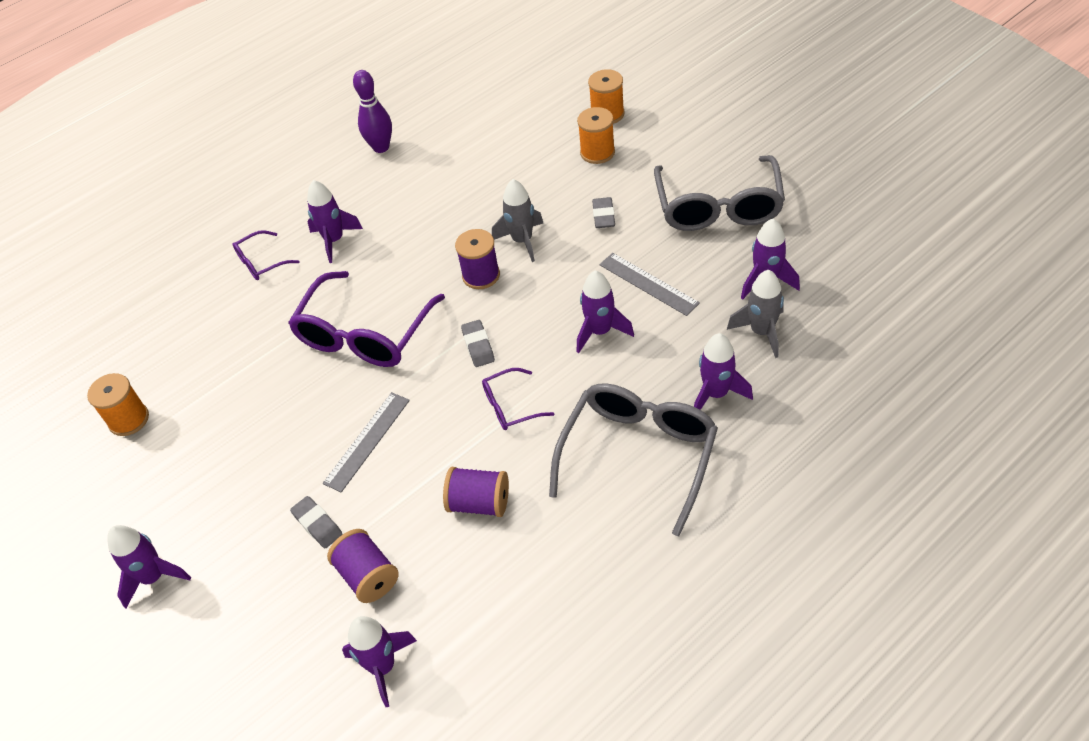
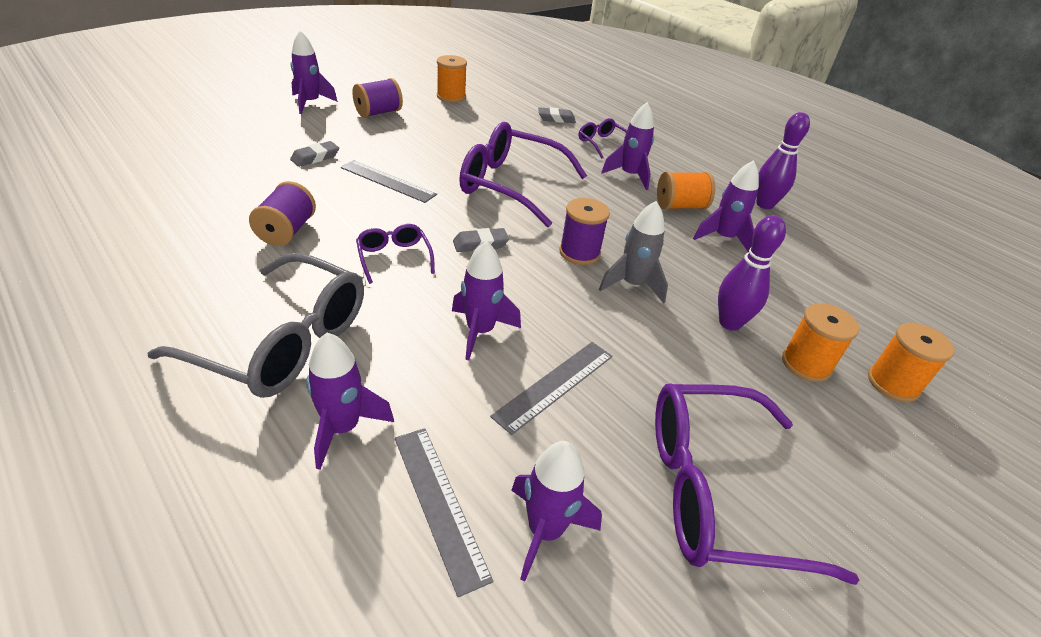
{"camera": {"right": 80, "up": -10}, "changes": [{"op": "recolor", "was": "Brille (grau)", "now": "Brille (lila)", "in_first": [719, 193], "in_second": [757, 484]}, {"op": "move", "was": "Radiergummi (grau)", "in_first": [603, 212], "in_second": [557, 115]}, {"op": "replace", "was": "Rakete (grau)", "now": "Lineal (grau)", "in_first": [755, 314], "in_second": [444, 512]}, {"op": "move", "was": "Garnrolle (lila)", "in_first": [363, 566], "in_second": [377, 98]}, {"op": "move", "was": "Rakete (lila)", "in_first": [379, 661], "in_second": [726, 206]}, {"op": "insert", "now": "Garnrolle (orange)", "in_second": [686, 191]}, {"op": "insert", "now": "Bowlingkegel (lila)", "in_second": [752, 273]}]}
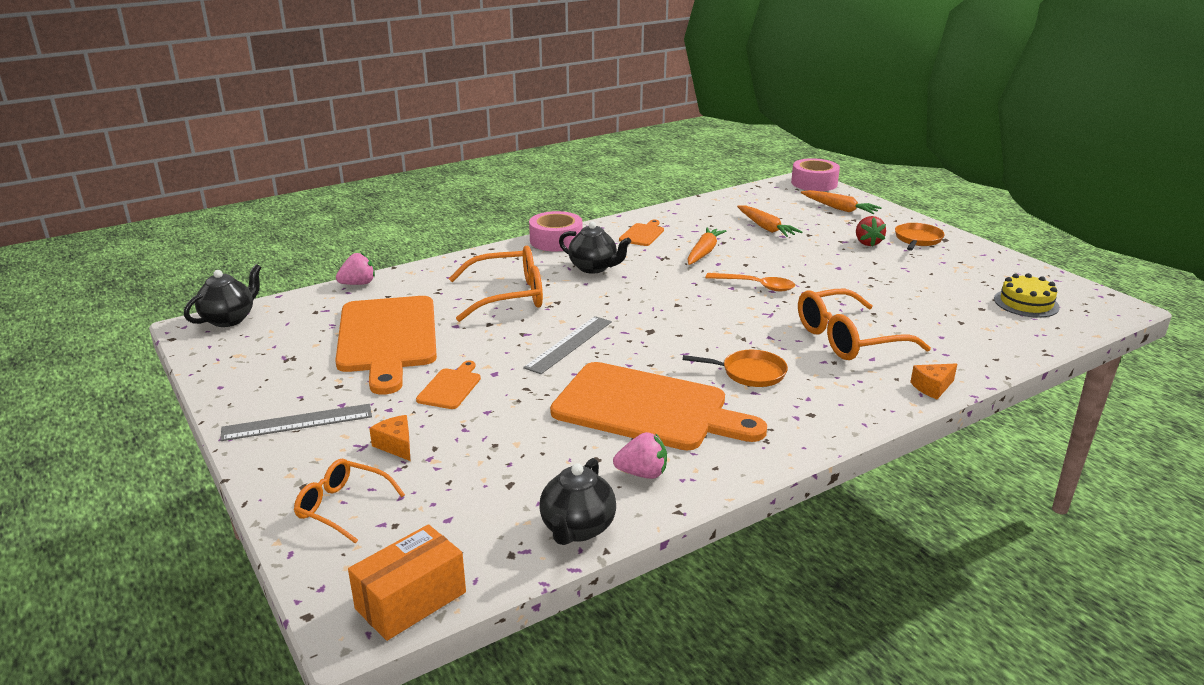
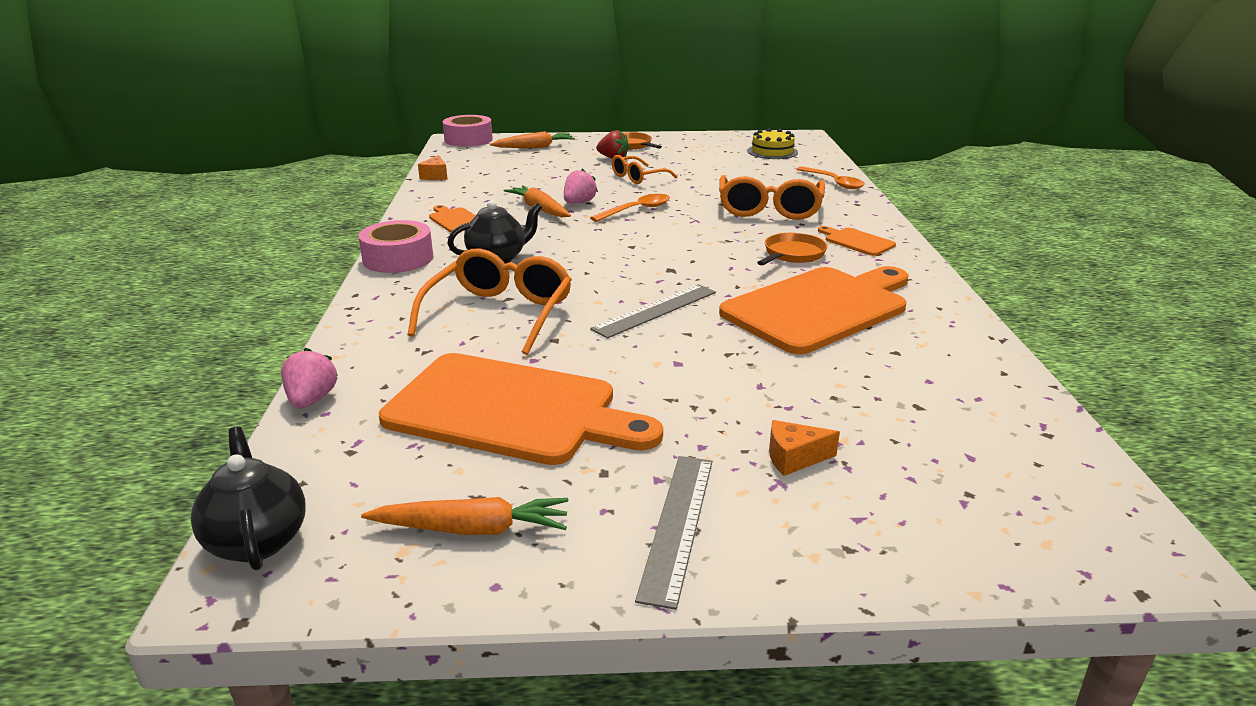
{"camera": {"right": -60, "up": 0}, "changes": [{"op": "move", "was": "Karotte (orange)", "in_first": [769, 221], "in_second": [464, 516]}, {"op": "rotate", "was": "Lineal (grau)", "in_first": [567, 345], "in_second": [653, 311], "clockwise": 75}, {"op": "move", "was": "Schneidebrett (orange)", "in_first": [448, 385], "in_second": [857, 241]}, {"op": "move", "was": "Käse (orange)", "in_first": [933, 381], "in_second": [432, 167]}, {"op": "move", "was": "Erdbeere (rosa)", "in_first": [640, 455], "in_second": [581, 186]}, {"op": "delete", "was": "Teekanne (schwarz)", "in_first": [577, 501]}, {"op": "move", "was": "Brille (orange)", "in_first": [349, 501], "in_second": [645, 169]}, {"op": "delete", "was": "Schachtel (orange)", "in_first": [407, 582]}, {"op": "insert", "now": "Löffel (orange)", "in_second": [830, 177]}]}
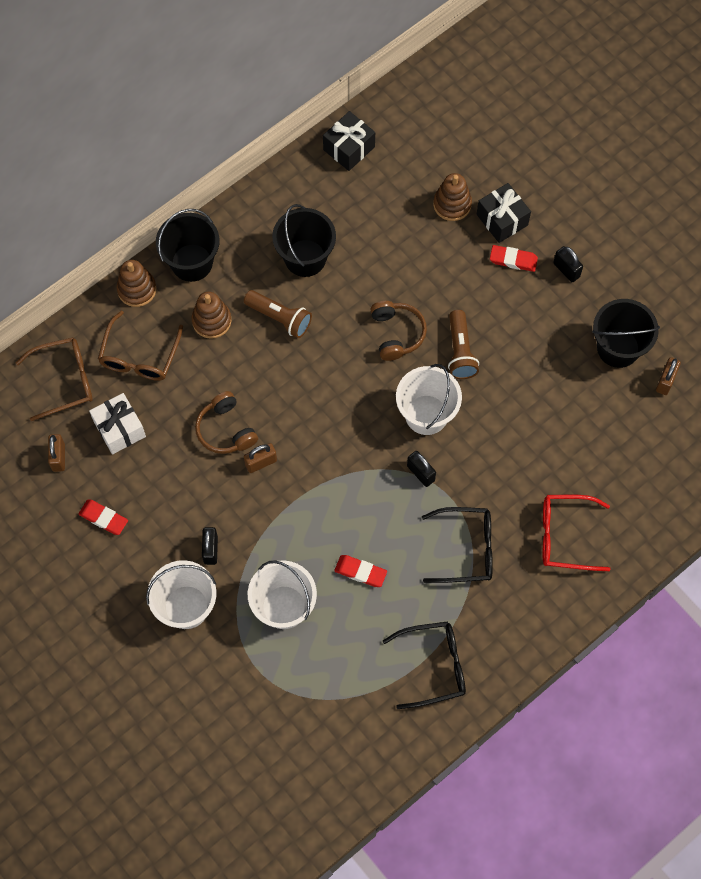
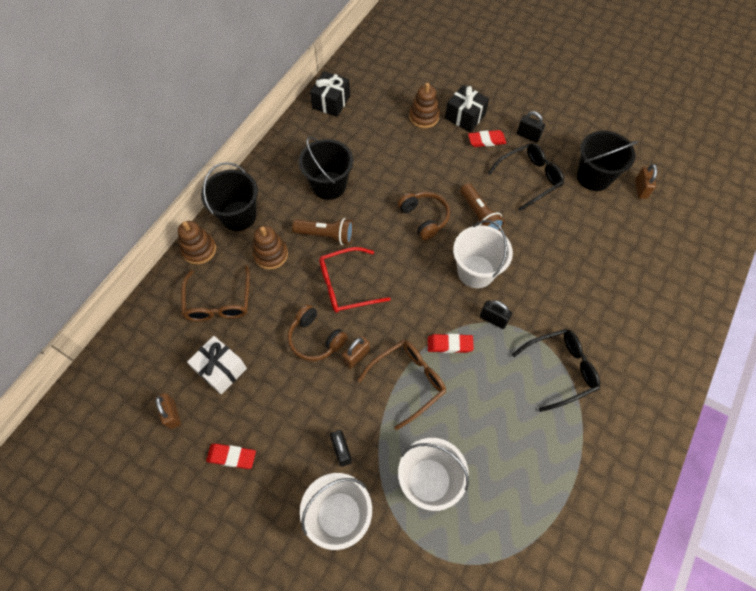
{"camera": {"right": -20, "up": -5}, "changes": [{"op": "move", "was": "Brille (braun)", "in_first": [54, 379], "in_second": [401, 385]}, {"op": "move", "was": "Brille (rot)", "in_first": [576, 533], "in_second": [355, 280]}, {"op": "move", "was": "Radiergummi (rot)", "in_first": [360, 571], "in_second": [451, 343]}, {"op": "move", "was": "Brille (schwarz)", "in_first": [424, 665], "in_second": [525, 177]}]}
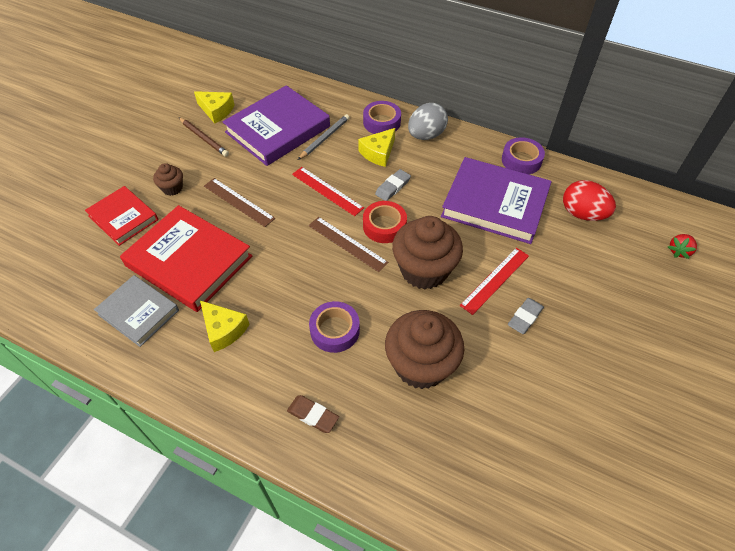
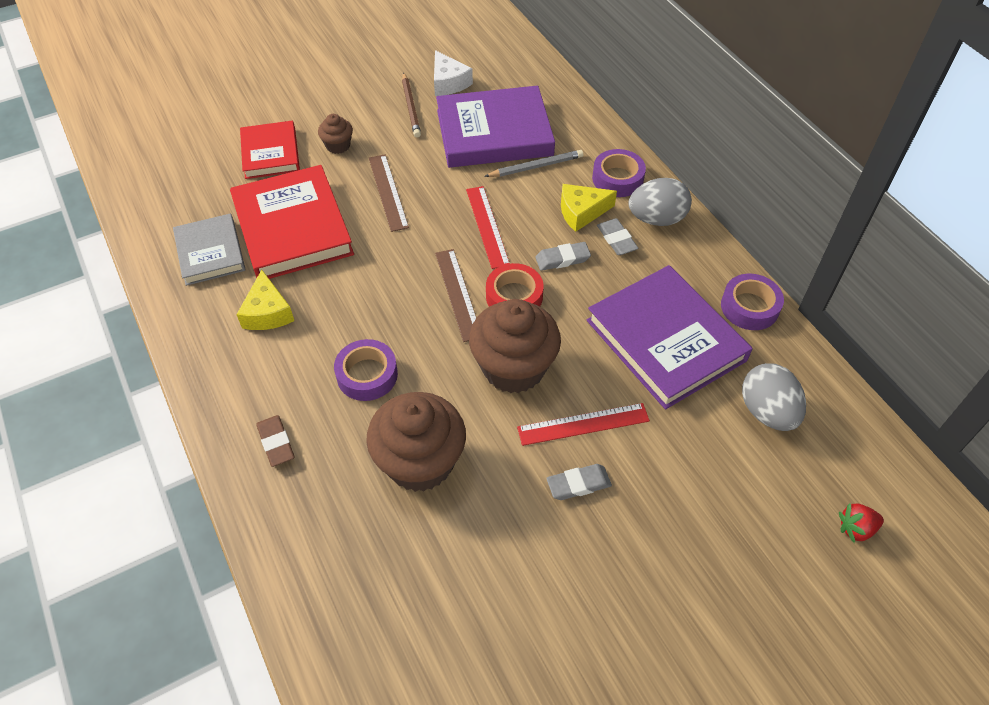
{"camera": {"right": 35, "up": 0}, "changes": [{"op": "recolor", "was": "Käse (gelb)", "now": "Käse (weiß)", "in_first": [214, 107], "in_second": [453, 73]}, {"op": "recolor", "was": "Ei (rot)", "now": "Ei (grau)", "in_first": [589, 200], "in_second": [774, 397]}, {"op": "insert", "now": "Radiergummi (grau)", "in_second": [617, 236]}]}
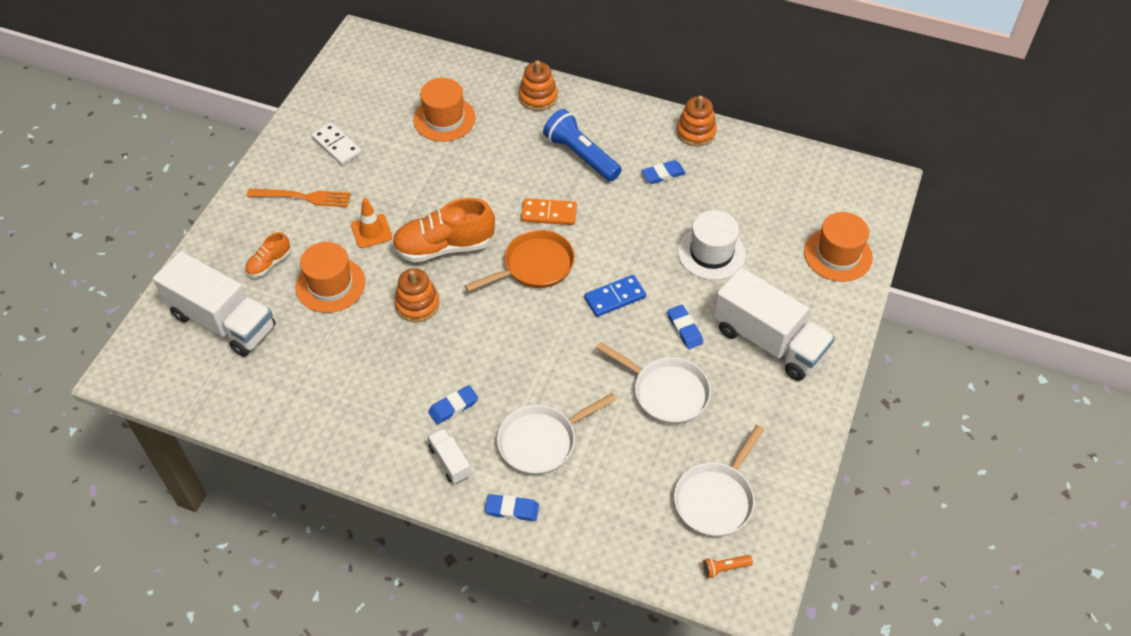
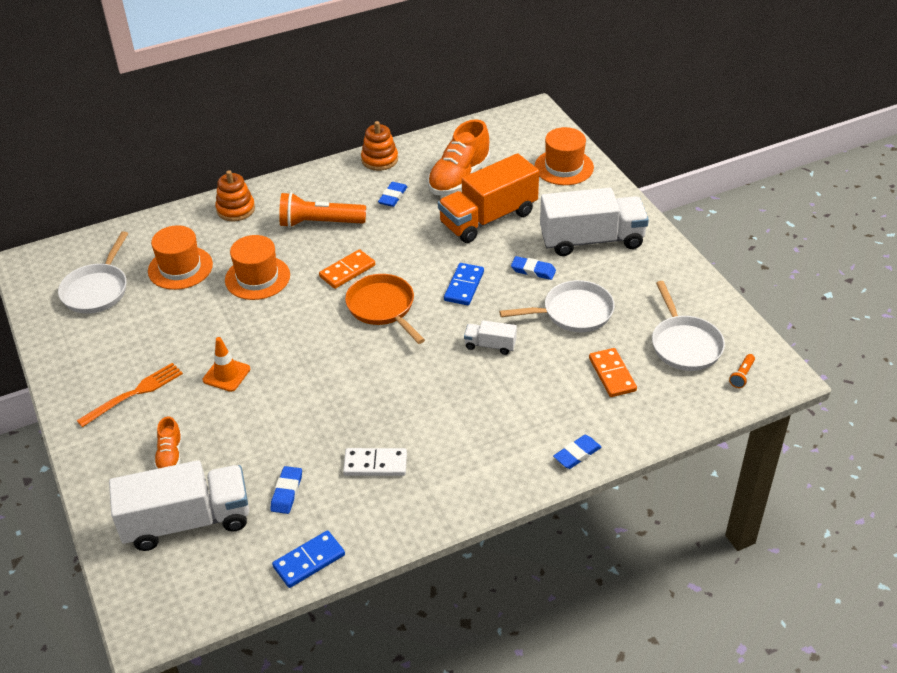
{"camera": {"right": -45, "up": -10}, "changes": [{"op": "recolor", "was": "Taschenlampe (blau)", "now": "Taschenlampe (orange)", "in_first": [582, 145], "in_second": [322, 210]}, {"op": "move", "was": "Dominostein (weiß)", "in_first": [336, 144], "in_second": [375, 462]}, {"op": "move", "was": "Schuh (orange)", "in_first": [443, 230], "in_second": [458, 157]}, {"op": "replace", "was": "Hut (weiß)", "now": "Lastwagen (orange)", "in_first": [712, 245], "in_second": [488, 198]}, {"op": "rotate", "was": "Pfanne (orange)", "in_first": [520, 261], "in_second": [385, 309], "clockwise": -45}, {"op": "move", "was": "Hut (orange)", "in_first": [330, 277], "in_second": [257, 267]}, {"op": "delete", "was": "Stapelspielzeug (orange)", "in_first": [417, 295]}, {"op": "move", "was": "Radiergummi (blau)", "in_first": [453, 405], "in_second": [286, 490]}, {"op": "move", "was": "Pfanne (weiß)", "in_first": [557, 434], "in_second": [93, 272]}, {"op": "move", "was": "Lastwagen (weiß)", "in_first": [449, 456], "in_second": [490, 337]}, {"op": "insert", "now": "Dominostein (orange)", "in_second": [613, 372]}, {"op": "insert", "now": "Dominostein (blau)", "in_second": [308, 559]}]}
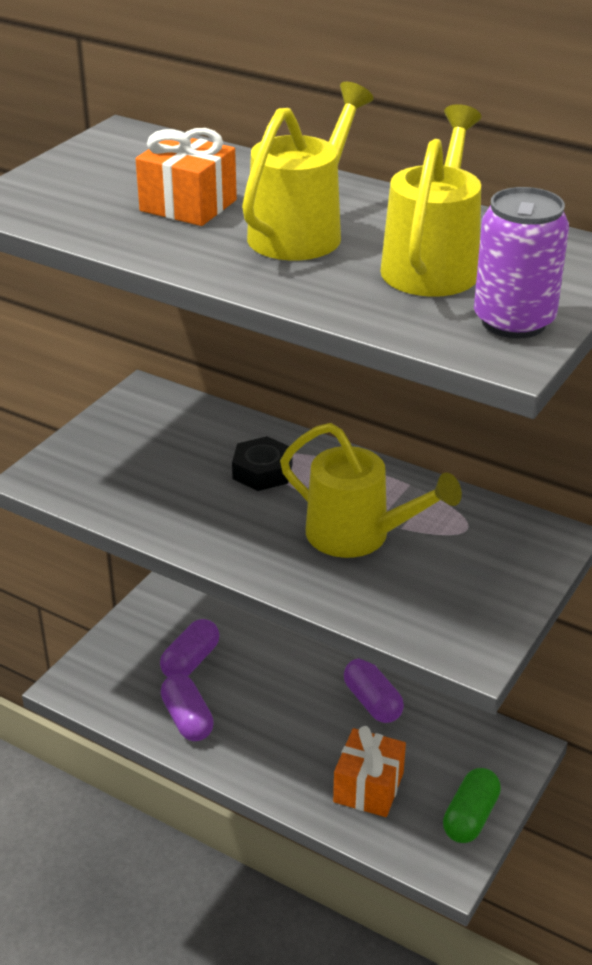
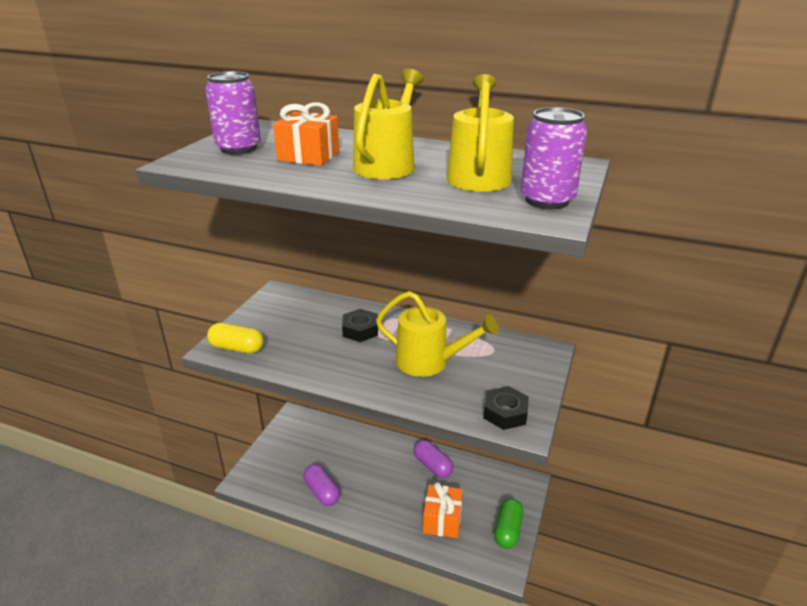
{"camera": {"right": -10, "up": -5}, "changes": [{"op": "delete", "was": "Kapsel (lila)", "in_first": [190, 648]}, {"op": "insert", "now": "Dose (lila)", "in_second": [233, 113]}, {"op": "insert", "now": "Kapsel (gelb)", "in_second": [235, 338]}, {"op": "insert", "now": "Sechskantmutter (schwarz)", "in_second": [506, 408]}]}
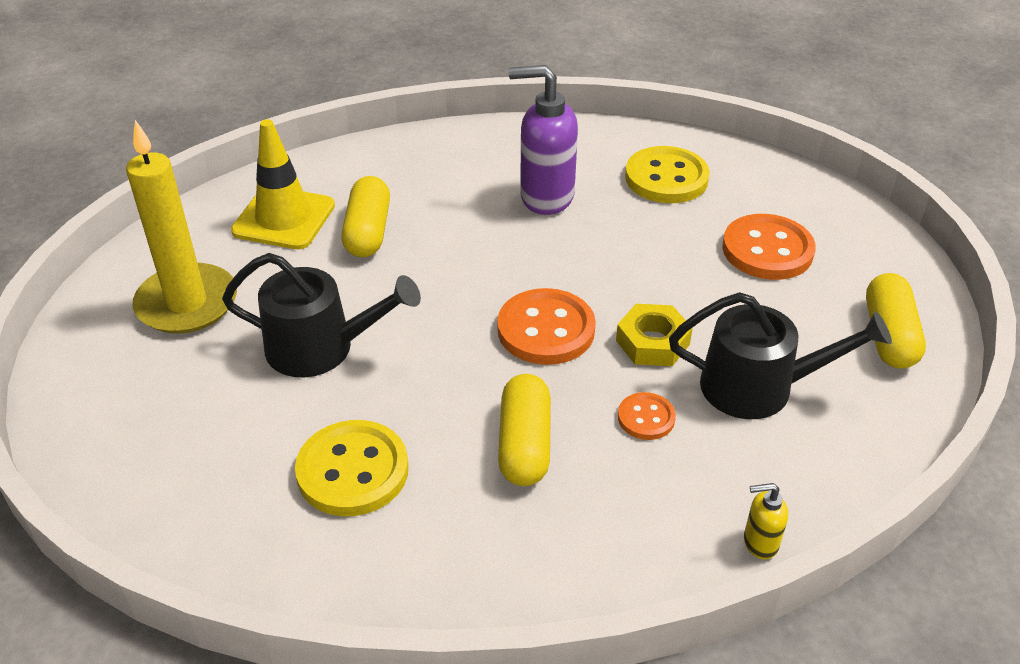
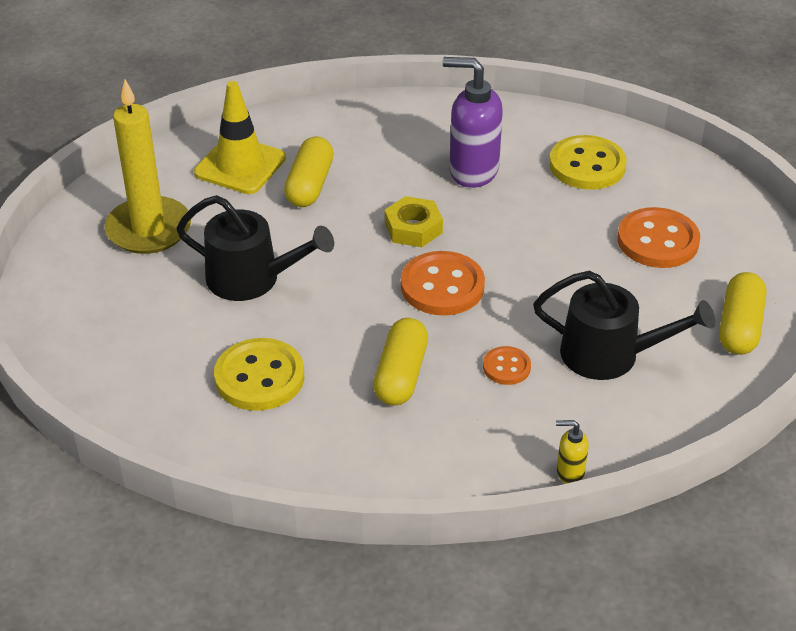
{"camera": {"right": 10, "up": 0}, "changes": [{"op": "move", "was": "Sechskantmutter (gelb)", "in_first": [654, 335], "in_second": [414, 221]}]}
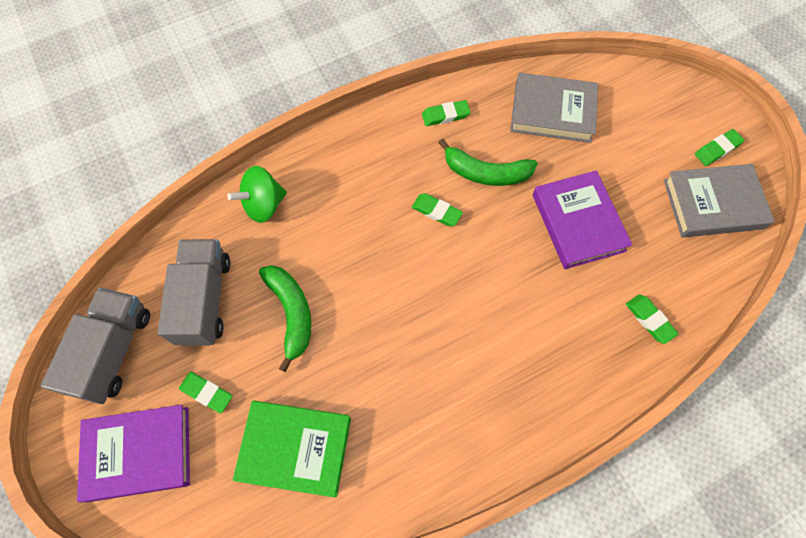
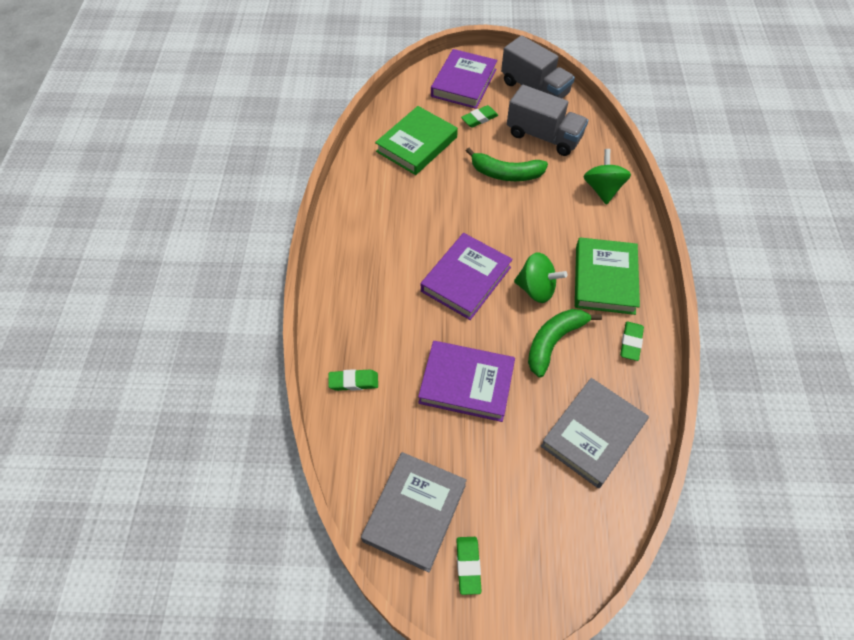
{"camera": {"right": 120, "up": -10}, "changes": [{"op": "replace", "was": "Radiergummi (grün)", "now": "Kreisel (grün)", "in_first": [437, 209], "in_second": [540, 277]}, {"op": "insert", "now": "Buch (lila)", "in_second": [467, 276]}, {"op": "insert", "now": "Buch (grün)", "in_second": [607, 276]}]}
